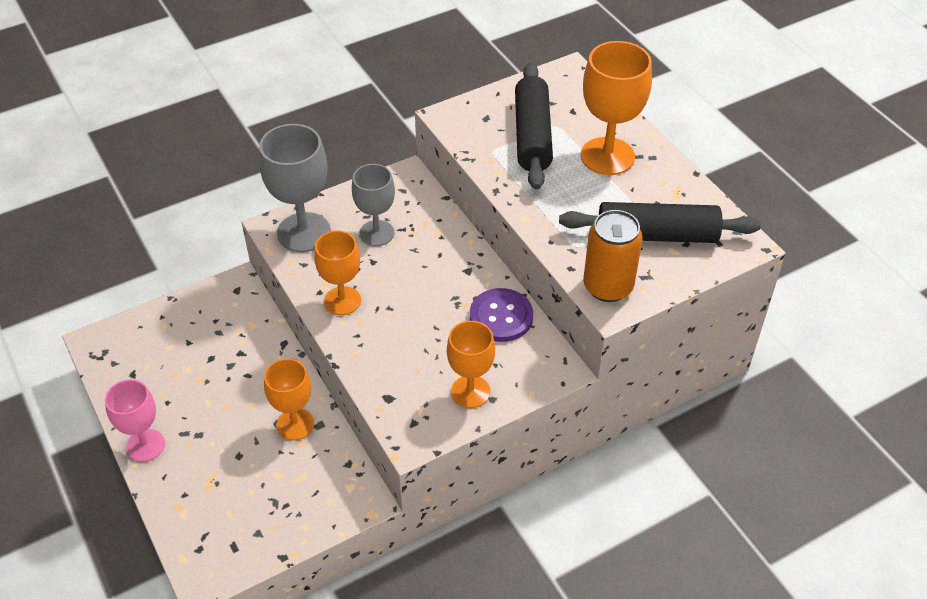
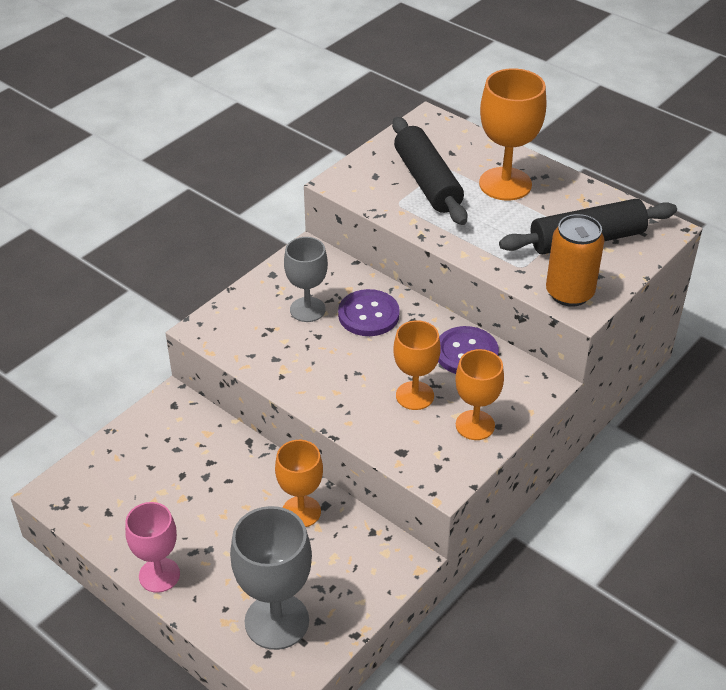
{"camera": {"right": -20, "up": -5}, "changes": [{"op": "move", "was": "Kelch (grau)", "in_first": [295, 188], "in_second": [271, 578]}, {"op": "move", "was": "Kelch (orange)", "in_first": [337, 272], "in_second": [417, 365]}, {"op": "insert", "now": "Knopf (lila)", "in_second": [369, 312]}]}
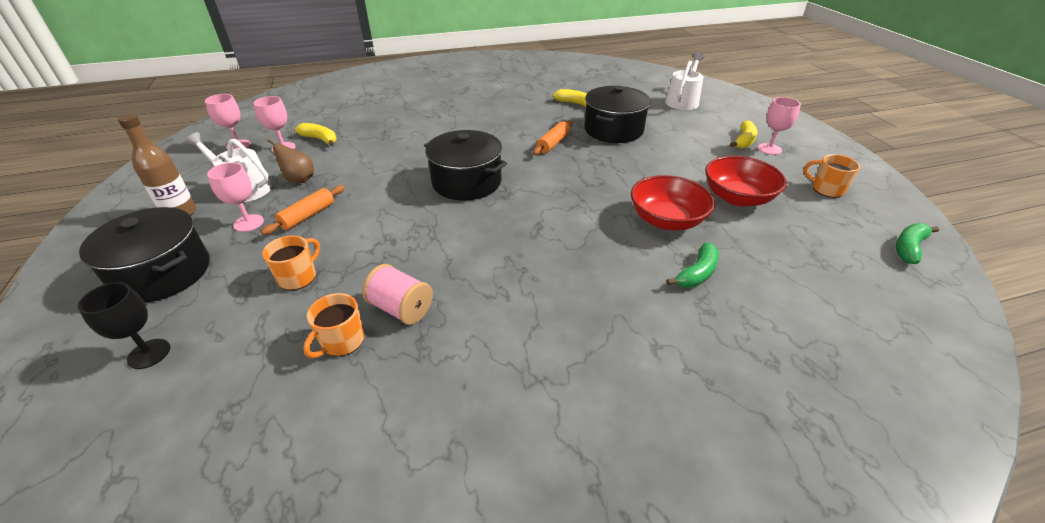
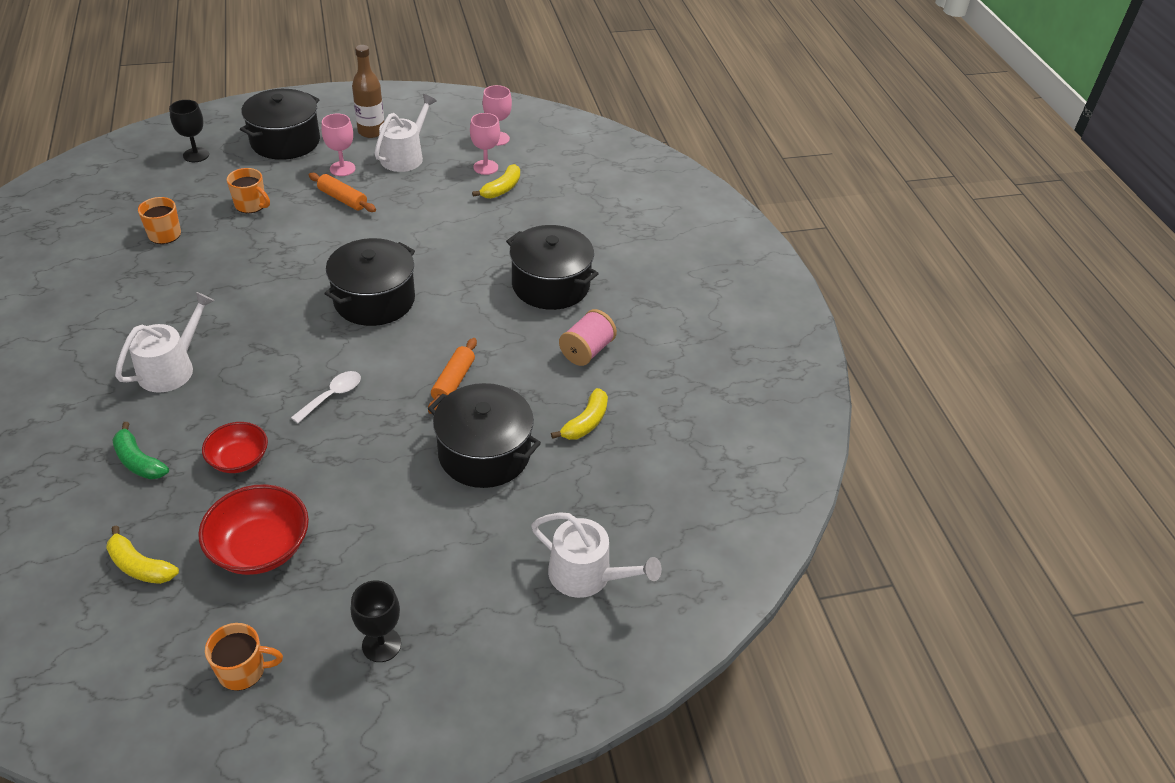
{"camera": {"right": 90, "up": 5}, "changes": [{"op": "recolor", "was": "Kelch (rosa)", "now": "Kelch (schwarz)", "in_first": [779, 126], "in_second": [376, 621]}, {"op": "rotate", "was": "Nudelholz (orange)", "in_first": [552, 137], "in_second": [452, 376], "clockwise": 75}, {"op": "move", "was": "Banane (gelb)", "in_first": [743, 135], "in_second": [142, 554]}, {"op": "delete", "was": "Birne (braun)", "in_first": [290, 161]}, {"op": "rotate", "was": "Tasse (orange)", "in_first": [831, 176], "in_second": [244, 657], "clockwise": 45}, {"op": "resize", "was": "Schüssel (rot)", "in_first": [673, 202], "in_second": [235, 447], "ratio": 0.65}, {"op": "delete", "was": "Banane (grün)", "in_first": [917, 243]}, {"op": "move", "was": "Garnrolle (rosa)", "in_first": [397, 294], "in_second": [588, 337]}, {"op": "insert", "now": "Kochtopf (schwarz)", "in_second": [552, 267]}, {"op": "insert", "now": "Gießkanne (weiß)", "in_second": [164, 342]}, {"op": "insert", "now": "Löffel (weiß)", "in_second": [326, 397]}]}
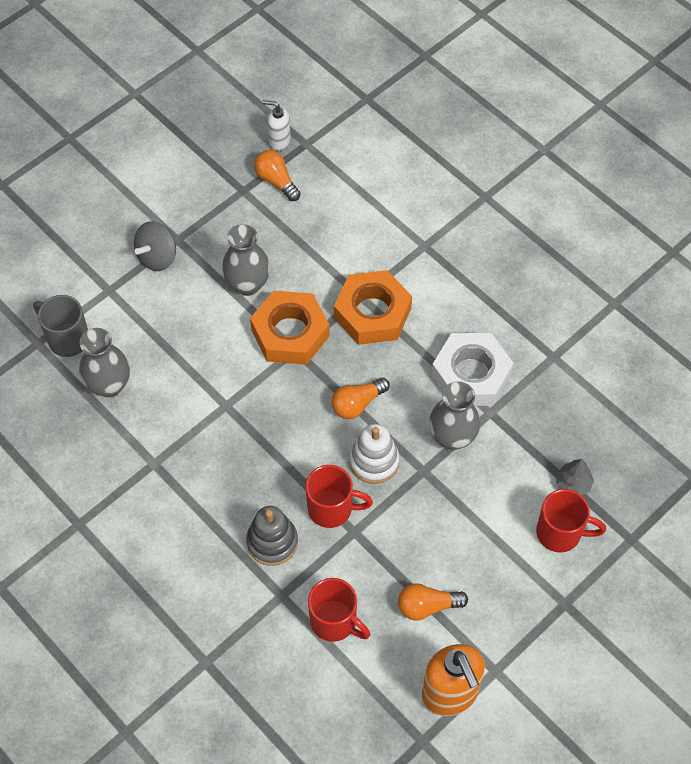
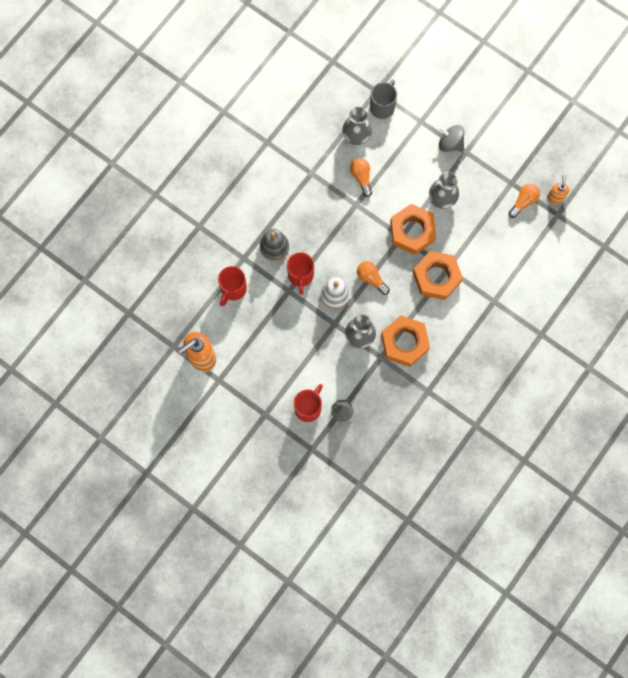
{"camera": {"right": 80, "up": 15}, "changes": [{"op": "recolor", "was": "Seifenspender (weiß)", "now": "Seifenspender (orange)", "in_first": [277, 125], "in_second": [558, 189]}, {"op": "recolor", "was": "Sechskantmutter (weiß)", "now": "Sechskantmutter (orange)", "in_first": [472, 369], "in_second": [405, 341]}, {"op": "rotate", "was": "Tasse (rot)", "in_first": [571, 521], "in_second": [308, 403], "clockwise": -150}, {"op": "move", "was": "Glühbirne (orange)", "in_first": [433, 601], "in_second": [361, 177]}]}
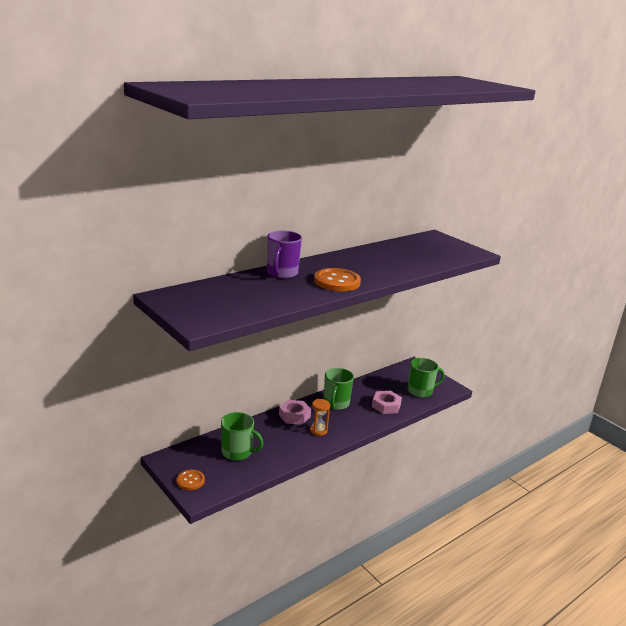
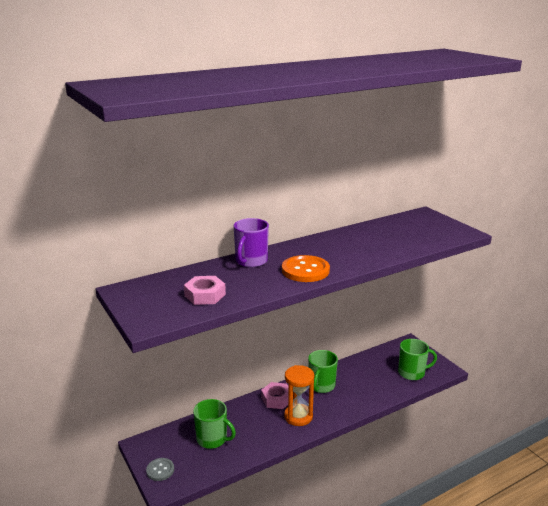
{"camera": {"right": 10, "up": 0}, "changes": [{"op": "move", "was": "Sechskantmutter (rosa)", "in_first": [387, 402], "in_second": [205, 290]}, {"op": "resize", "was": "Sanduhr (orange)", "in_first": [320, 417], "in_second": [299, 395], "ratio": 1.6}, {"op": "recolor", "was": "Knopf (orange)", "now": "Knopf (grau)", "in_first": [191, 480], "in_second": [160, 469]}]}
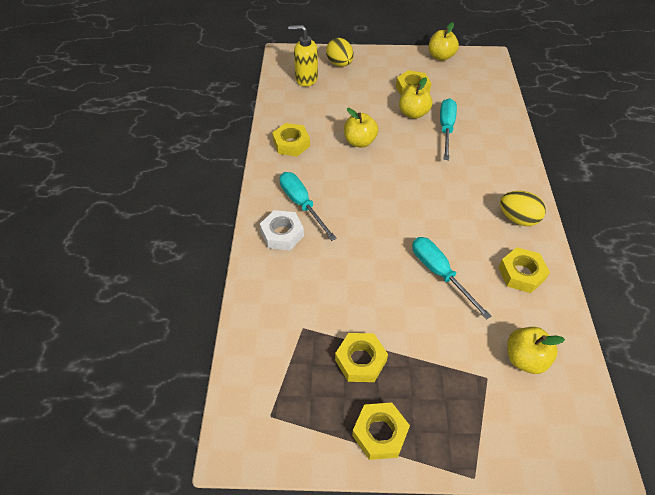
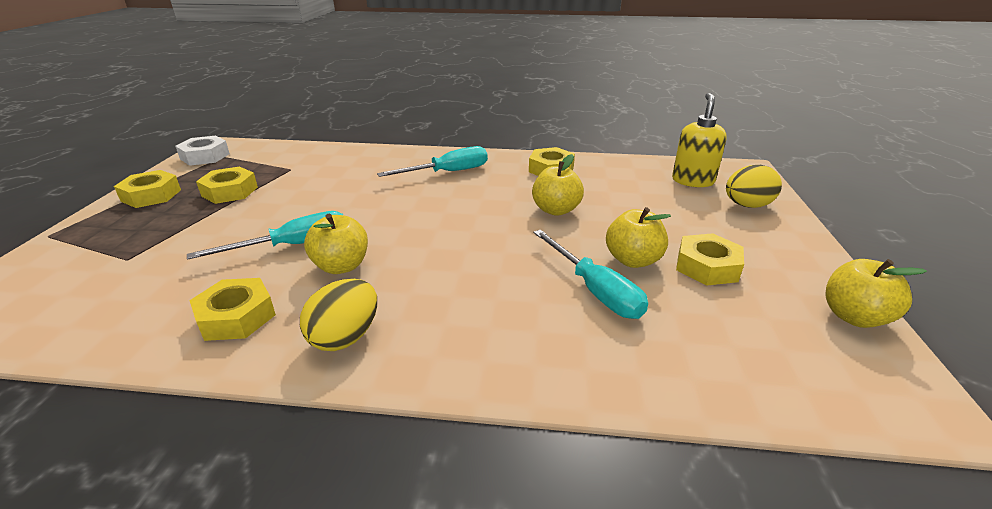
{"camera": {"right": 95, "up": -20}, "changes": [{"op": "rotate", "was": "Schraubenzieher (türkis)", "in_first": [448, 129], "in_second": [590, 274], "clockwise": 45}, {"op": "move", "was": "Sechskantmutter (weiß)", "in_first": [282, 230], "in_second": [202, 151]}, {"op": "move", "was": "Apfel (gelb)", "in_first": [536, 350], "in_second": [336, 243]}]}
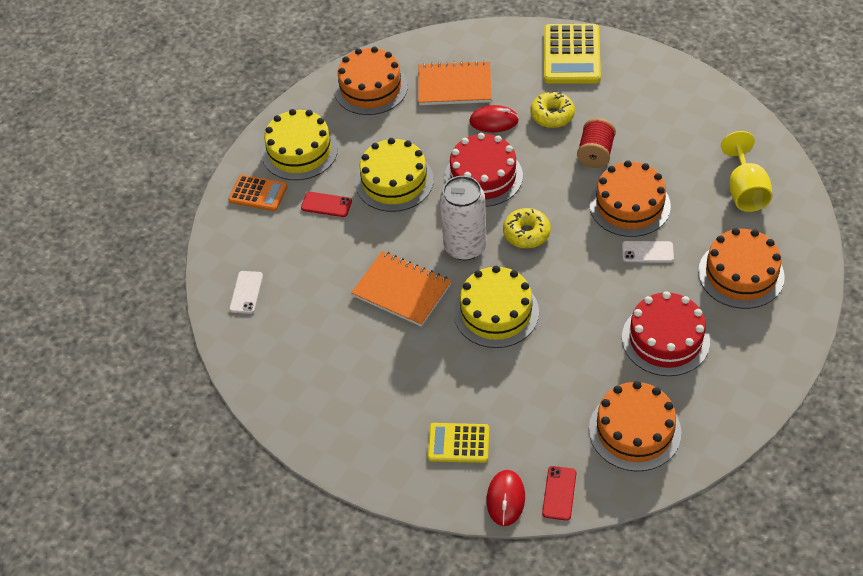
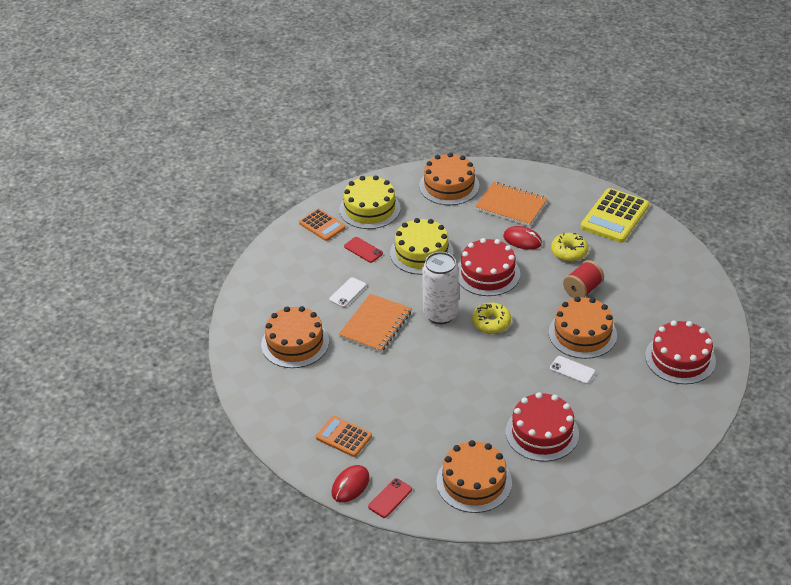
{"camera": {"right": 25, "up": -10}, "changes": [{"op": "replace", "was": "Kelch (gelb)", "now": "Kuchen (rot)", "in_first": [746, 171], "in_second": [680, 352]}, {"op": "move", "was": "Kuchen (orange)", "in_first": [741, 268], "in_second": [295, 337]}, {"op": "rotate", "was": "Notizbuch (orange)", "in_first": [401, 289], "in_second": [375, 323], "clockwise": 60}, {"op": "delete", "was": "Kuchen (gelb)", "in_first": [496, 307]}, {"op": "move", "was": "Handy (weiß)", "in_first": [246, 292], "in_second": [347, 292]}, {"op": "recolor", "was": "Taschenrechner (gelb)", "now": "Taschenrechner (orange)", "in_first": [458, 443], "in_second": [344, 436]}]}
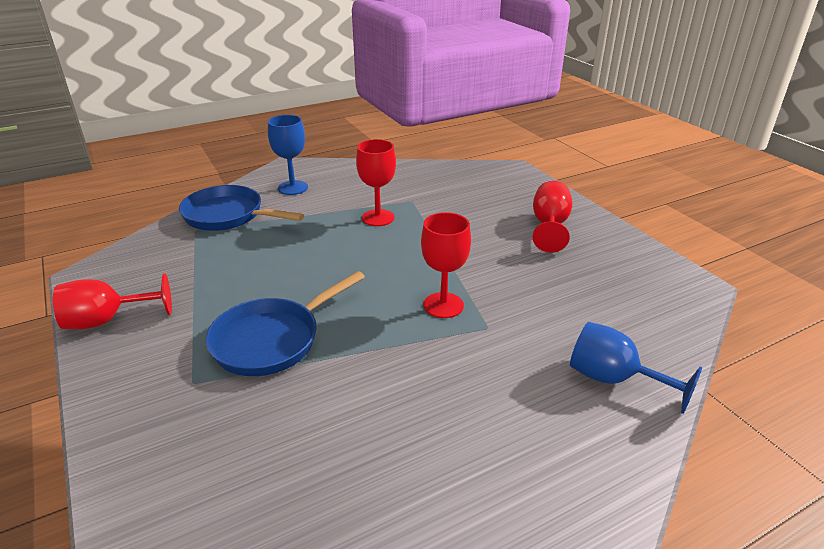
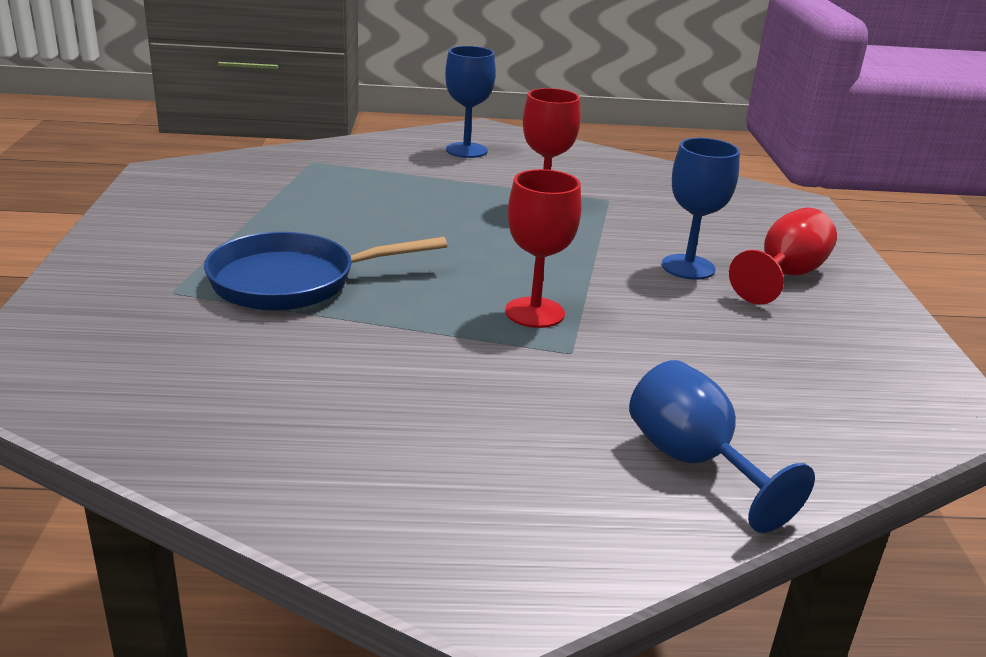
{"camera": {"right": 25, "up": -5}, "changes": [{"op": "delete", "was": "Pfanne (blau)", "in_first": [241, 208]}, {"op": "delete", "was": "Kelch (rot)", "in_first": [112, 301]}, {"op": "insert", "now": "Kelch (blau)", "in_second": [701, 209]}]}
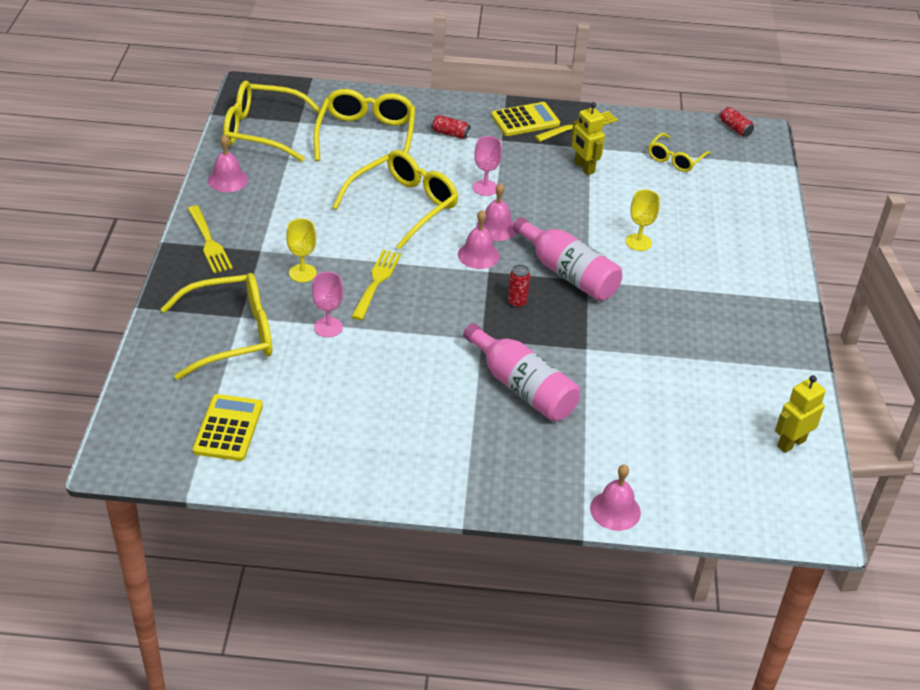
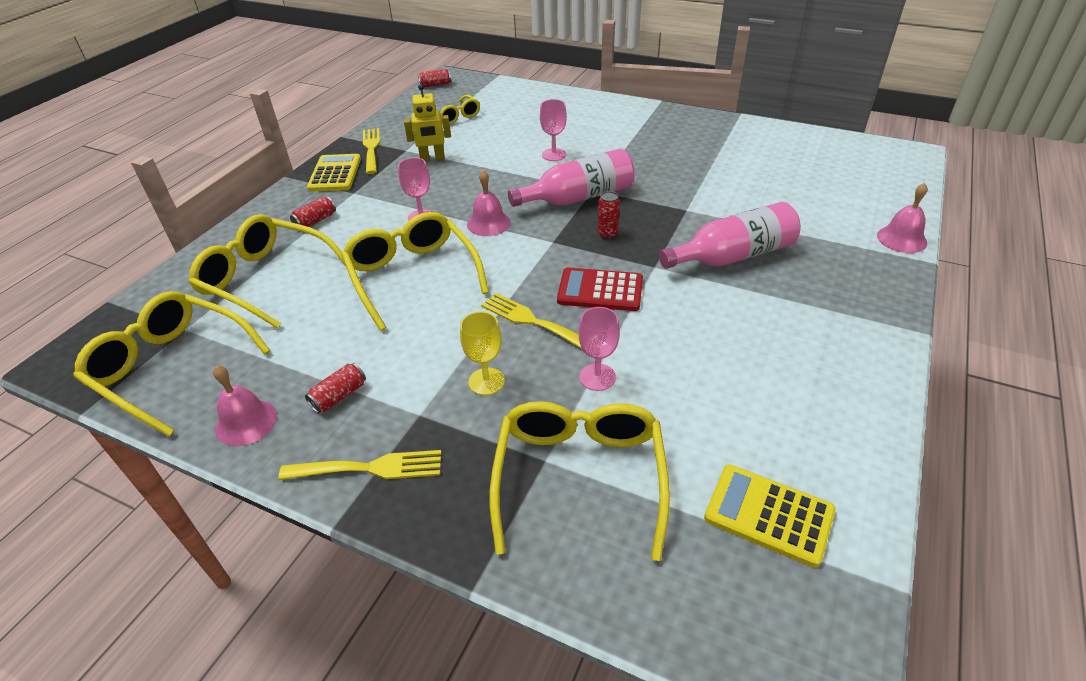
{"camera": {"right": -65, "up": 0}, "changes": [{"op": "rotate", "was": "Brille (gelb)", "in_first": [272, 121], "in_second": [171, 364], "clockwise": 90}, {"op": "recolor", "was": "Kelch (gelb)", "now": "Kelch (rosa)", "in_first": [643, 220], "in_second": [553, 130]}, {"op": "delete", "was": "Glocke (rosa)", "in_first": [479, 239]}, {"op": "delete", "was": "Roboter (gelb)", "in_first": [800, 414]}, {"op": "insert", "now": "Taschenrechner (rot)", "in_second": [600, 289]}, {"op": "insert", "now": "Dose (rot)", "in_second": [335, 388]}]}
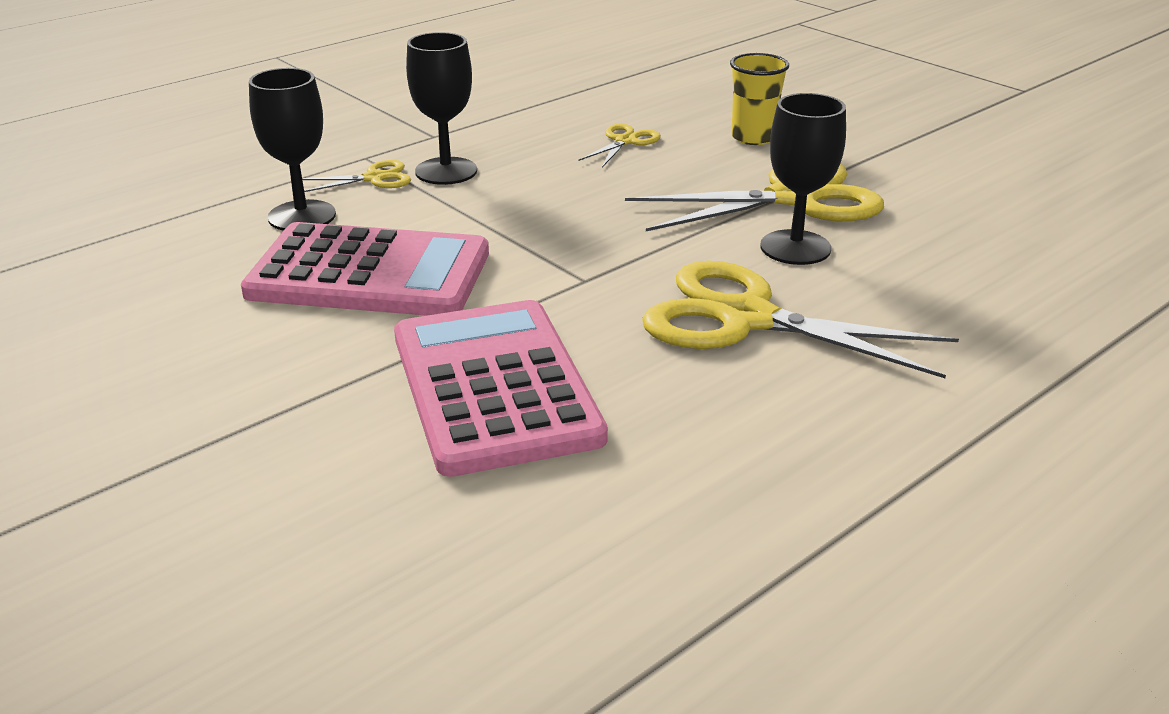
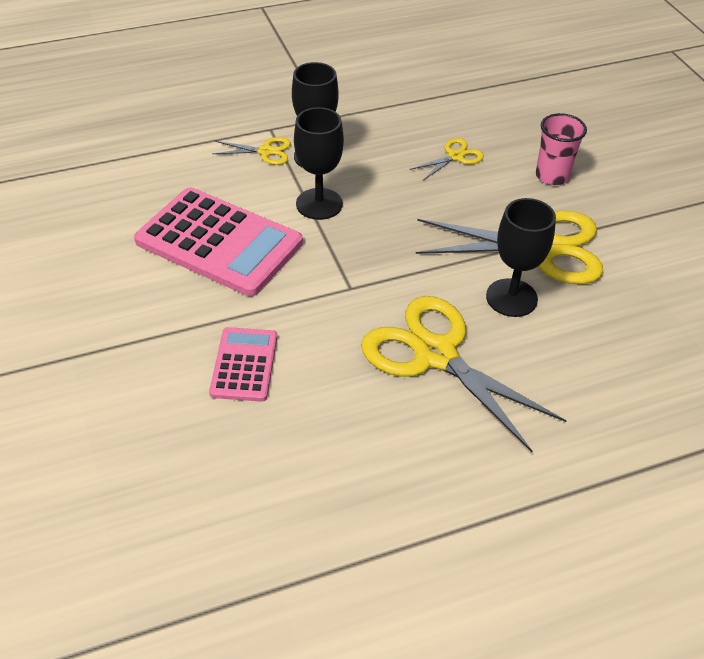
{"camera": {"right": 20, "up": 15}, "changes": [{"op": "recolor", "was": "Becher (gelb)", "now": "Becher (rosa)", "in_first": [759, 99], "in_second": [561, 149]}, {"op": "move", "was": "Kelch (schwarz)", "in_first": [292, 149], "in_second": [319, 163]}, {"op": "resize", "was": "Taschenrechner (rosa)", "in_first": [501, 388], "in_second": [243, 364], "ratio": 0.53}]}
